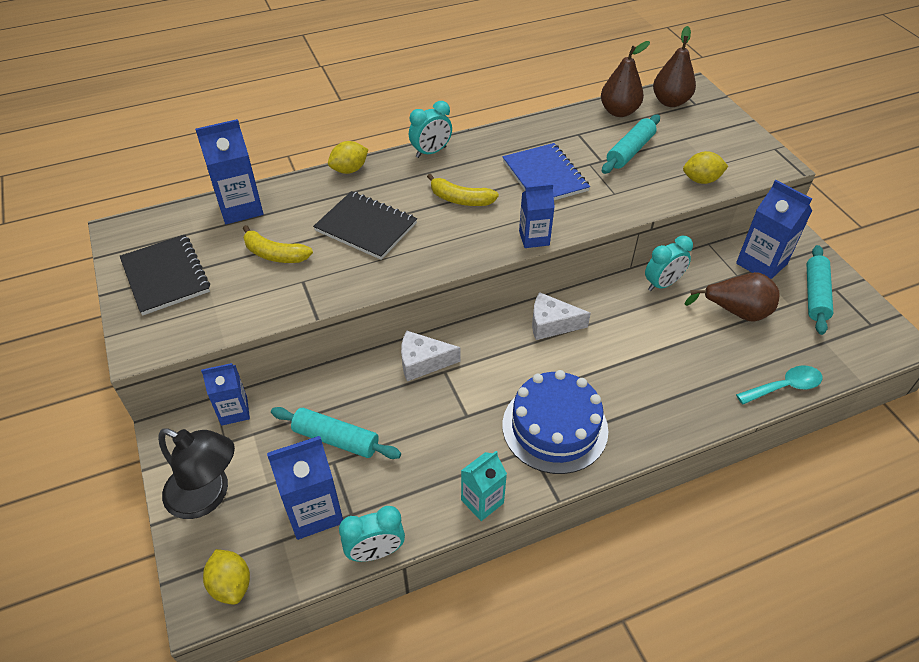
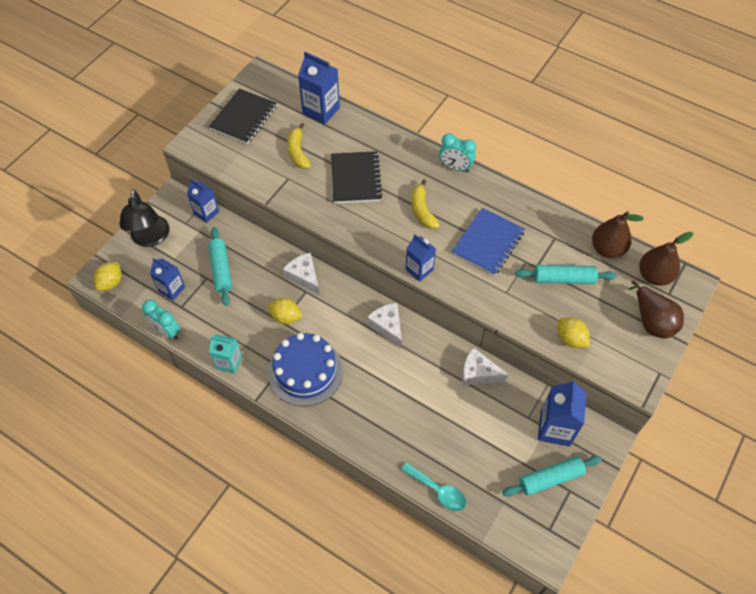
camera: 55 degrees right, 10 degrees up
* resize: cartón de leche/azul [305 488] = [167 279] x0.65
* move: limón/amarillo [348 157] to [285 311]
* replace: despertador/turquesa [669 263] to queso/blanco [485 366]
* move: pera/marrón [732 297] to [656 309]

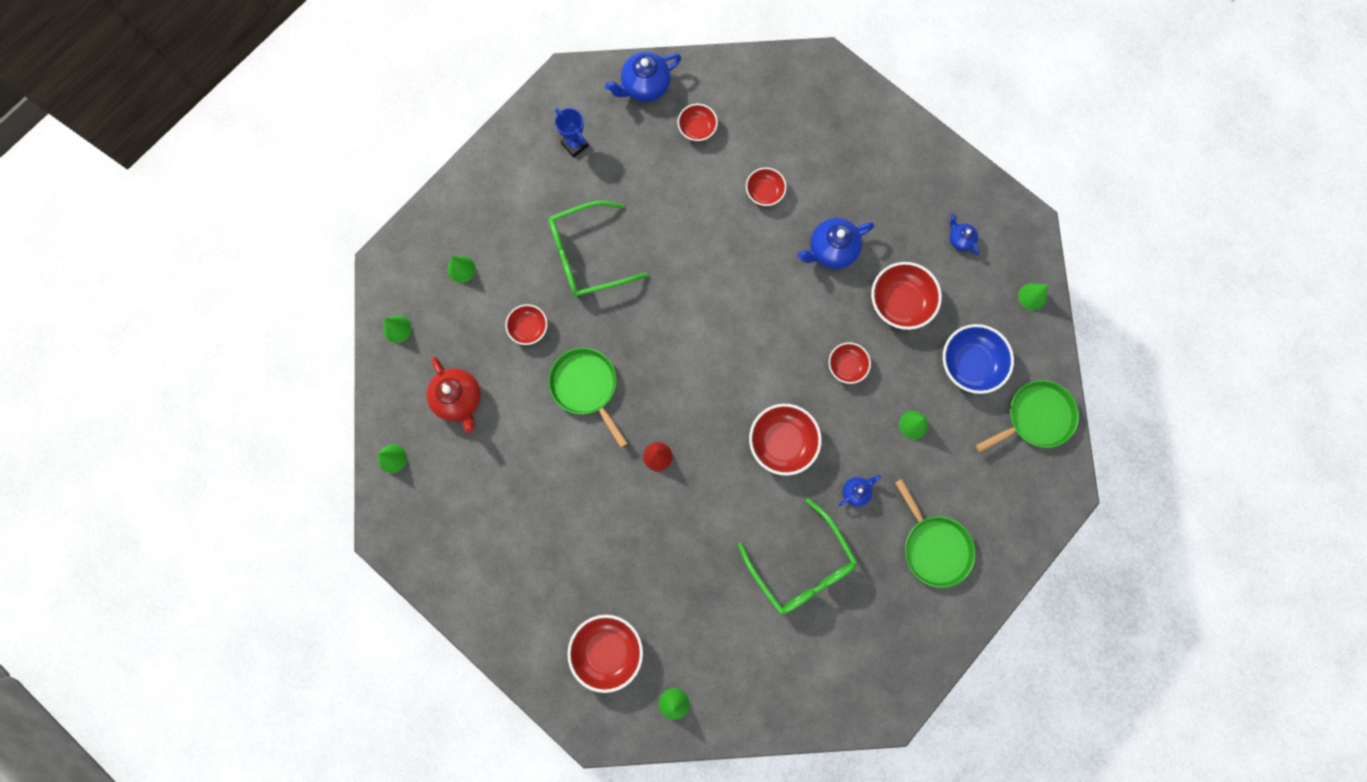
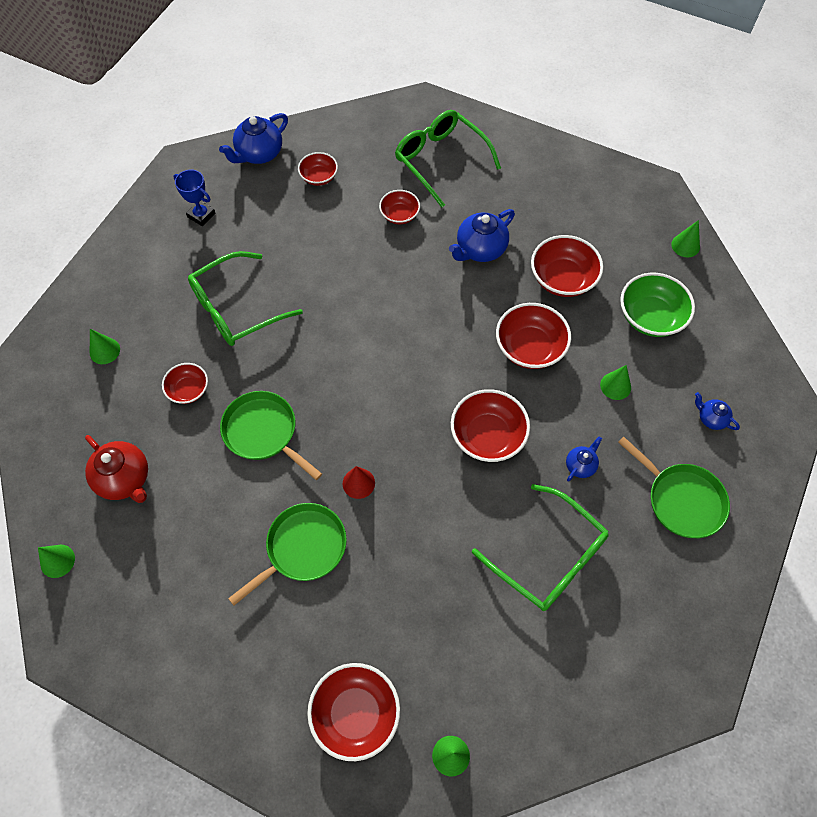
camera: 15 degrees left, 15 degrees down
* move: sartén/verde [1027 416] to [287 554]
* insert: gafas/verde [448 158]
* resize: cuenco/rojo [850 363] = [533 336] x1.67
* recolor: cuenco/azul [978 359] to cuenco/verde [657 305]
* move: tetera/azul [964 234] to [717 411]
* delete: cono/verde [397 329]

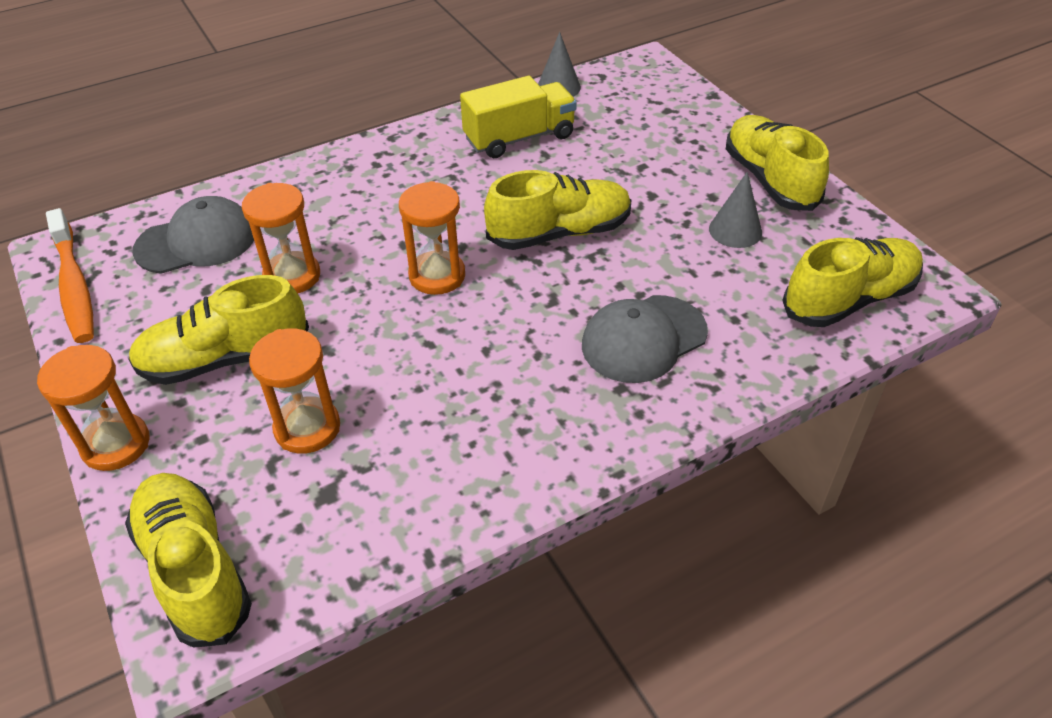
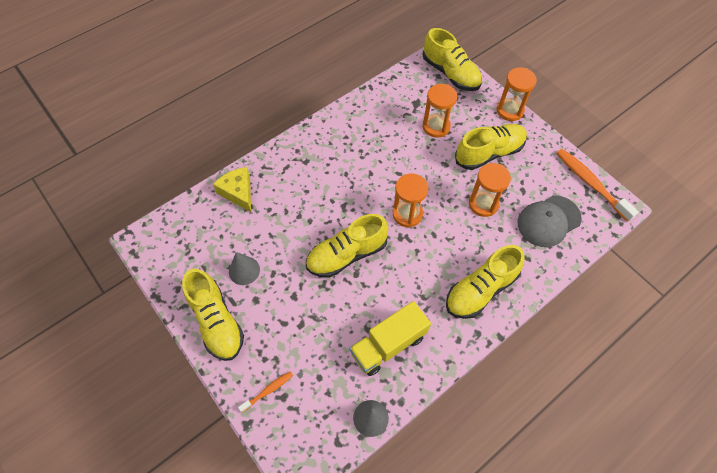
camera: 170 degrees right, 15 degrees up
* insert: queso/amarillo [232 189]
* insert: cepillo de dientes/naranja [265 392]
* move: zapato/amarillo [852 282] to [485 282]
* delete: gorra/gris [645 339]

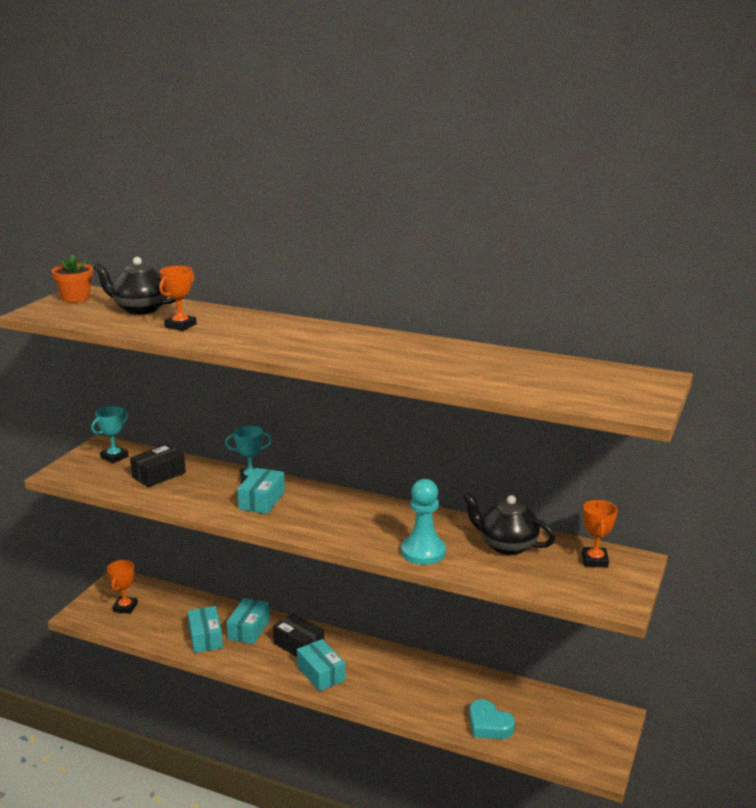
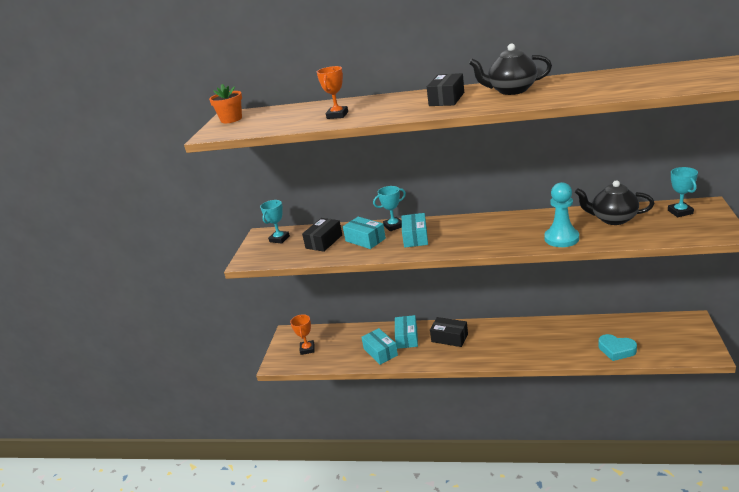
camera: 10 degrees left, 5 degrees up
* move: caja/turquesa [321 665] to [364 233]
* insert: caja/negro [445 89]
* move: tetera/negro [135 286] to [510 69]
* recolor: trofeo/naranja [599 534] to trofeo/turquesa [683 192]

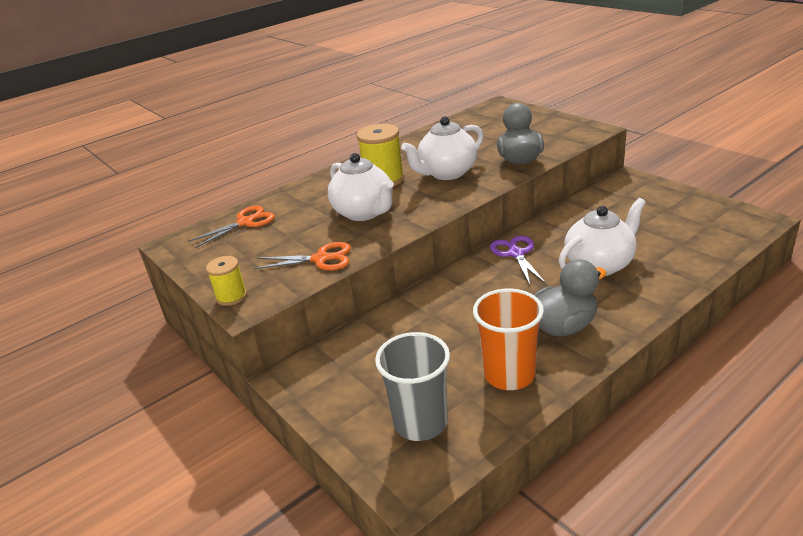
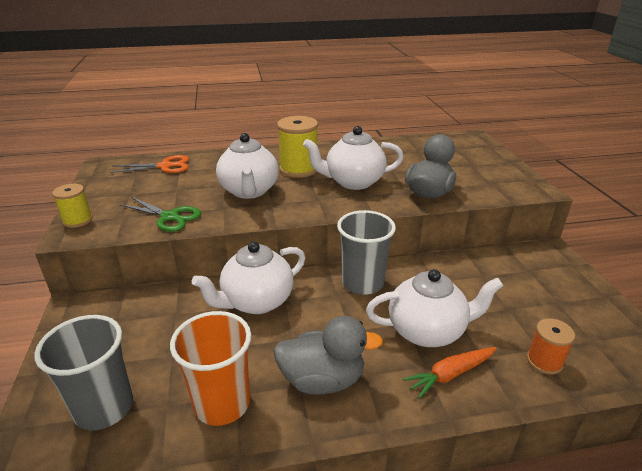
camera: 25 degrees right, 0 degrees up
* recolor: tijeras/naranja [302 256] to tijeras/verde [160 214]
* insert: tetera/blanco [248 277]
* replace: tijeras/morado [518 260] to vaso/gris [366 252]
* insert: zanahoria/naranja [450 373]
* insert: carrete/naranja [551 346]

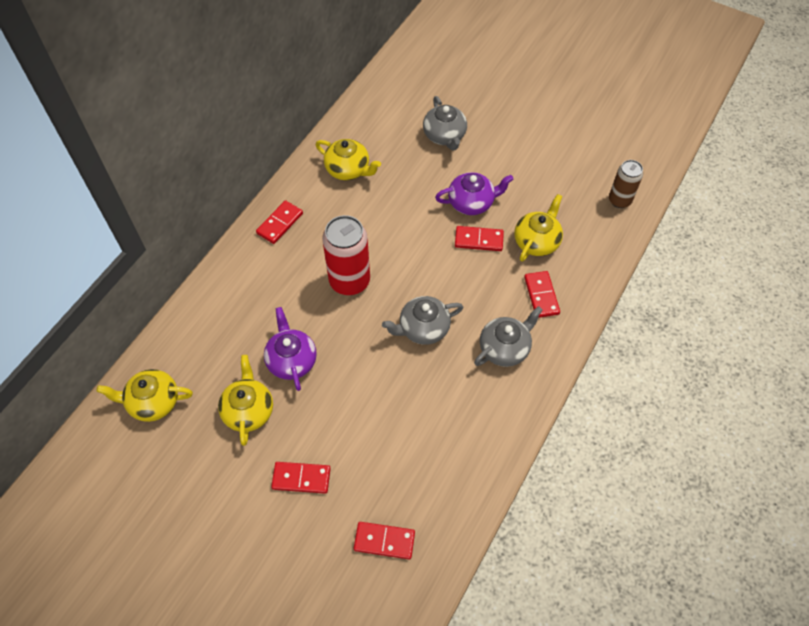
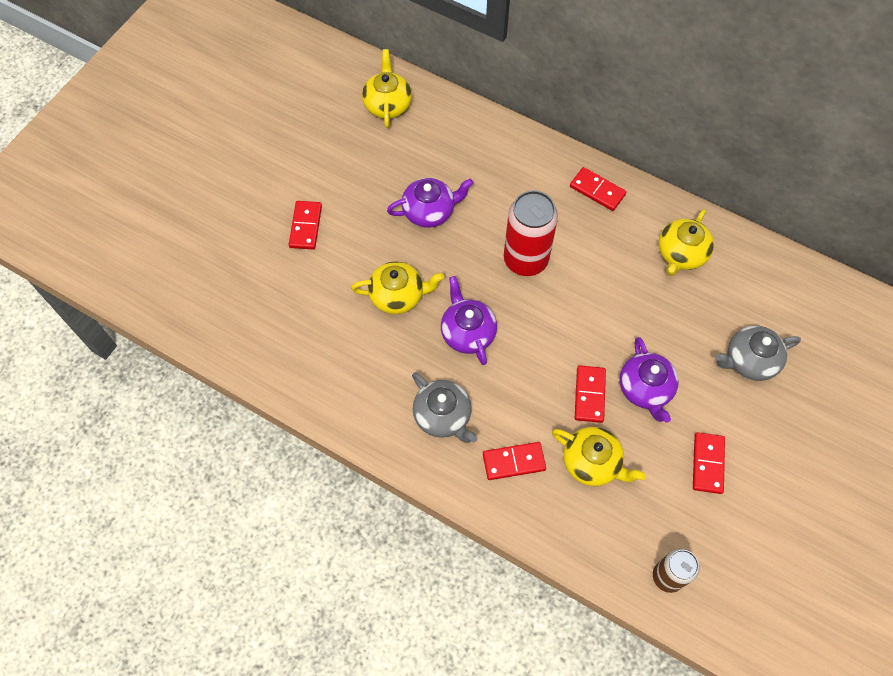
camera: 90 degrees right, 5 degrees up
* move: tetera/amarillo [245 400] to [397 287]
* recolor: tetera/gris [422 320] to tetera/morado [469 320]
* move: ficha de dominó/rojo [384 540] to [709 463]

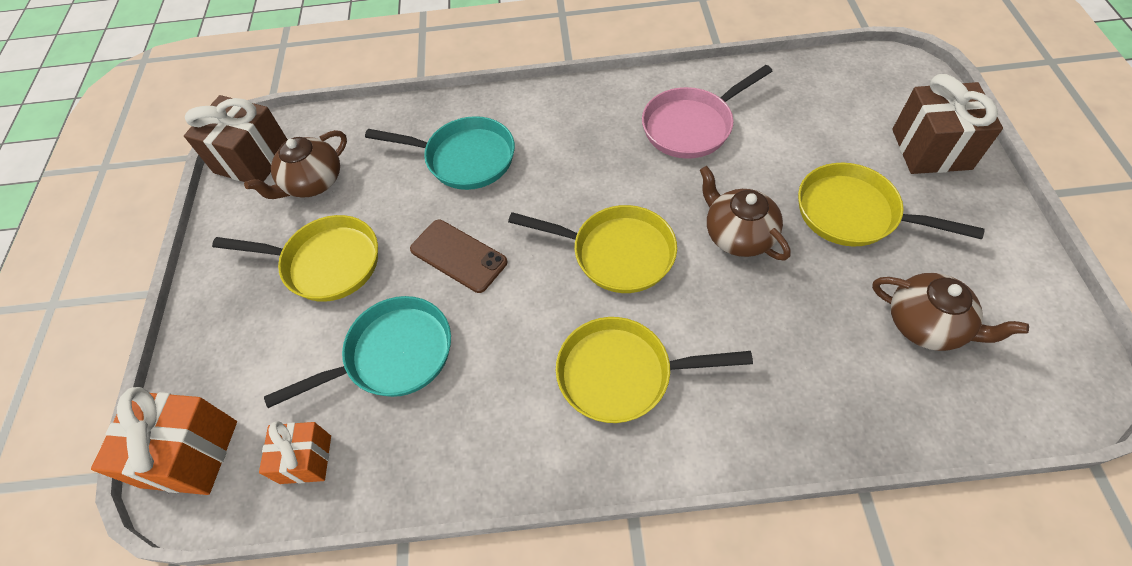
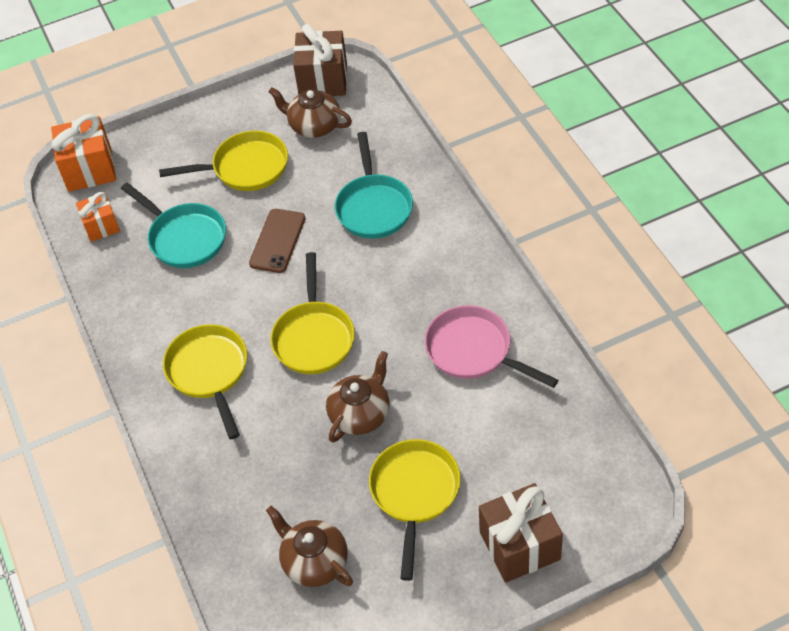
camera: 70 degrees right, 5 degrees down
* rotate: sartén/amarillo [295 258] = [223 161] 90 degrees counterclockwise
* rotate: tetera/marrón [950 312] = [309 546] 120 degrees clockwise

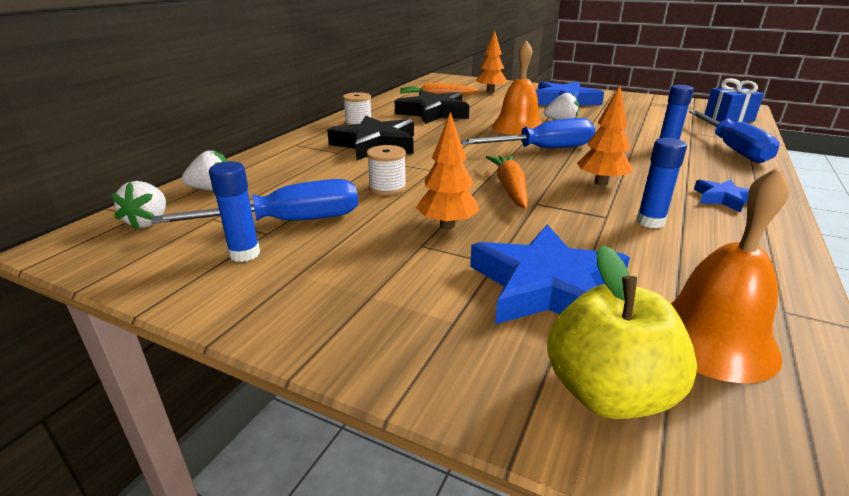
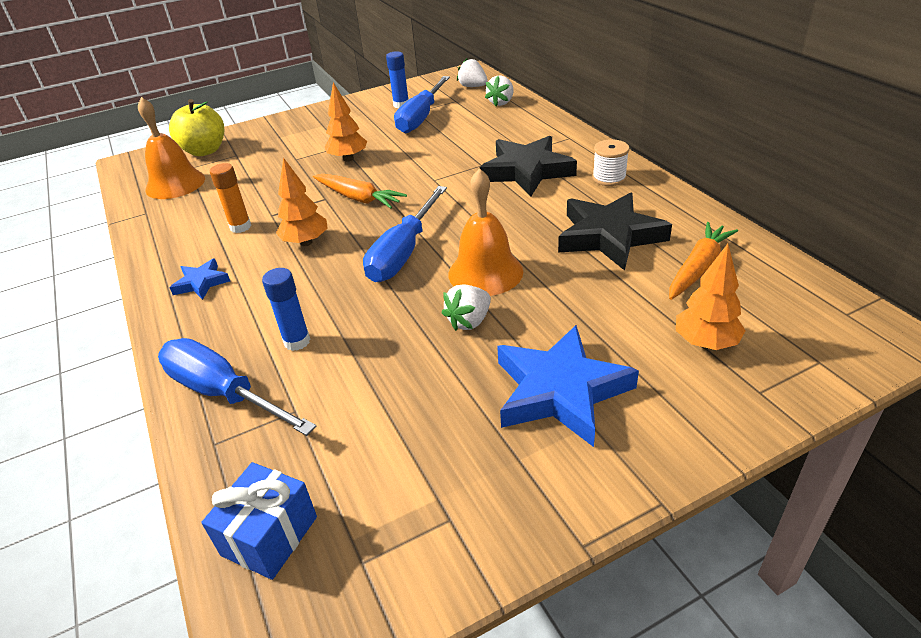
camera: 130 degrees right, 10 degrees up
* recolor: barra de pegamento/azul [662 183] to barra de pegamento/naranja [230 198]
* delete: carrete/blanco [387 170]
* delete: estrella/azul [550 274]

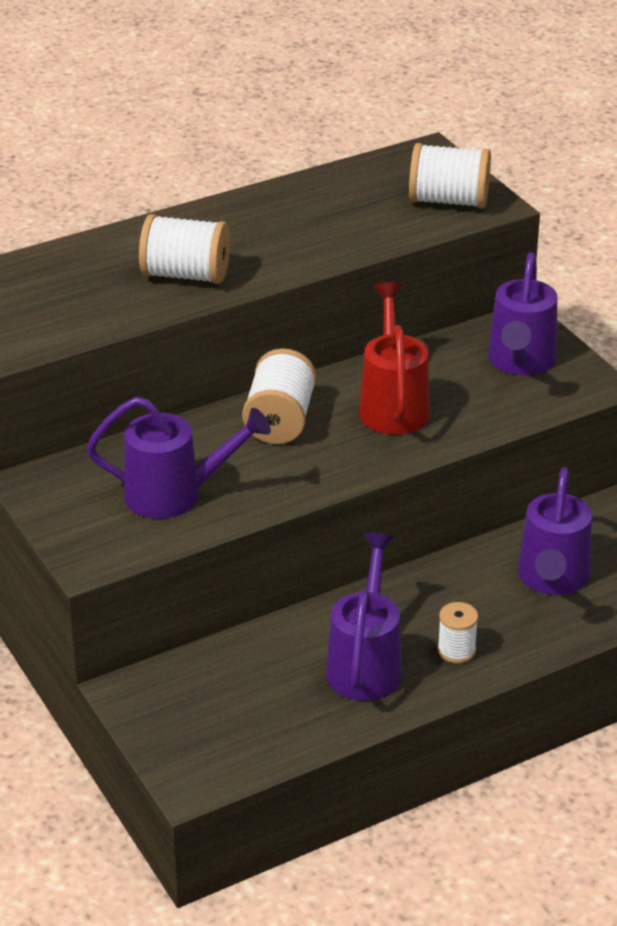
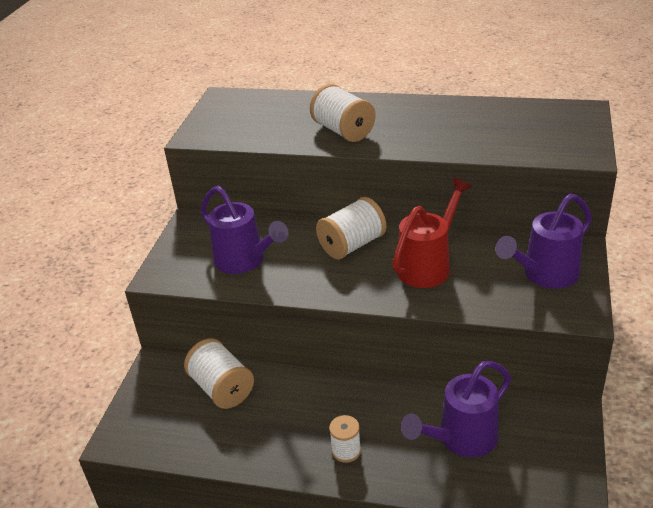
camera: 45 degrees right, 0 degrees up
* move: carrete/blanco [450 175] to [219 373]
* delete: regadera/morado [364 617]

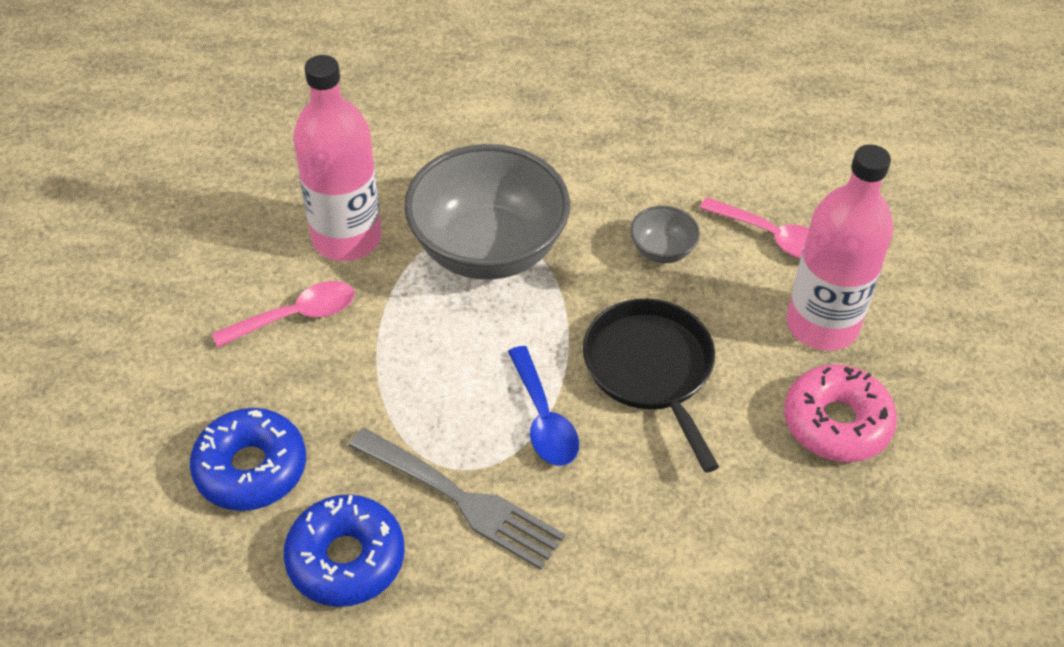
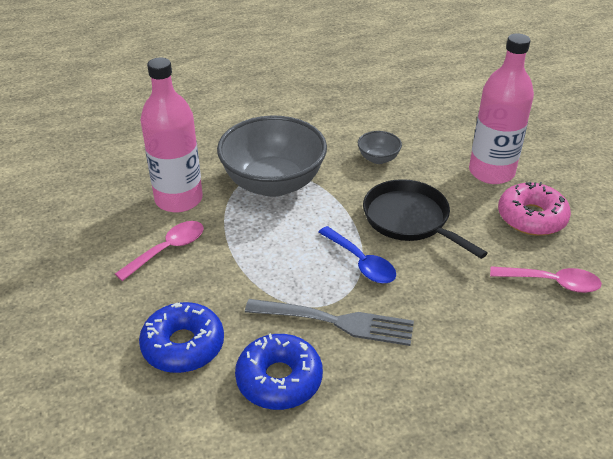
camera: 20 degrees left, 10 degrees down
* move: cuchara/rosa [754 228] to [546 279]

